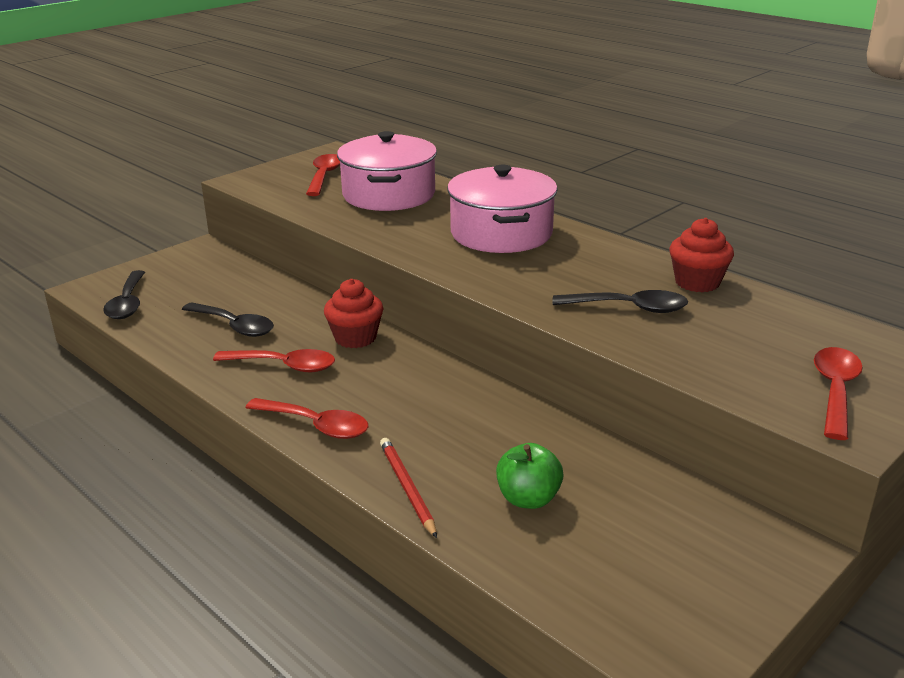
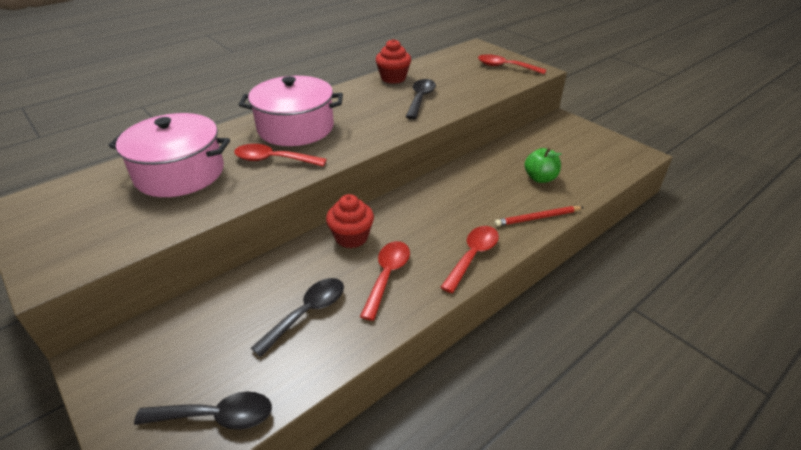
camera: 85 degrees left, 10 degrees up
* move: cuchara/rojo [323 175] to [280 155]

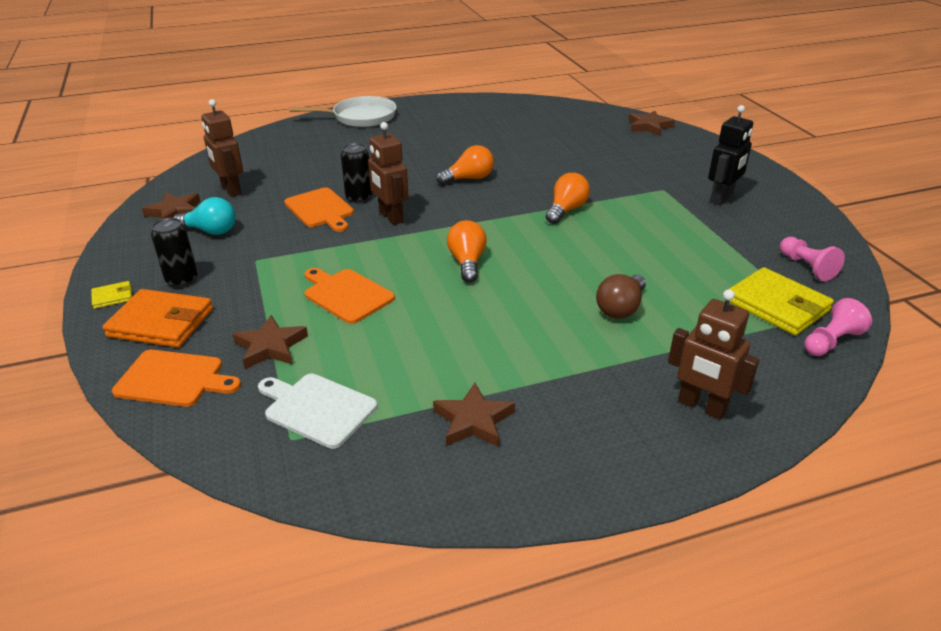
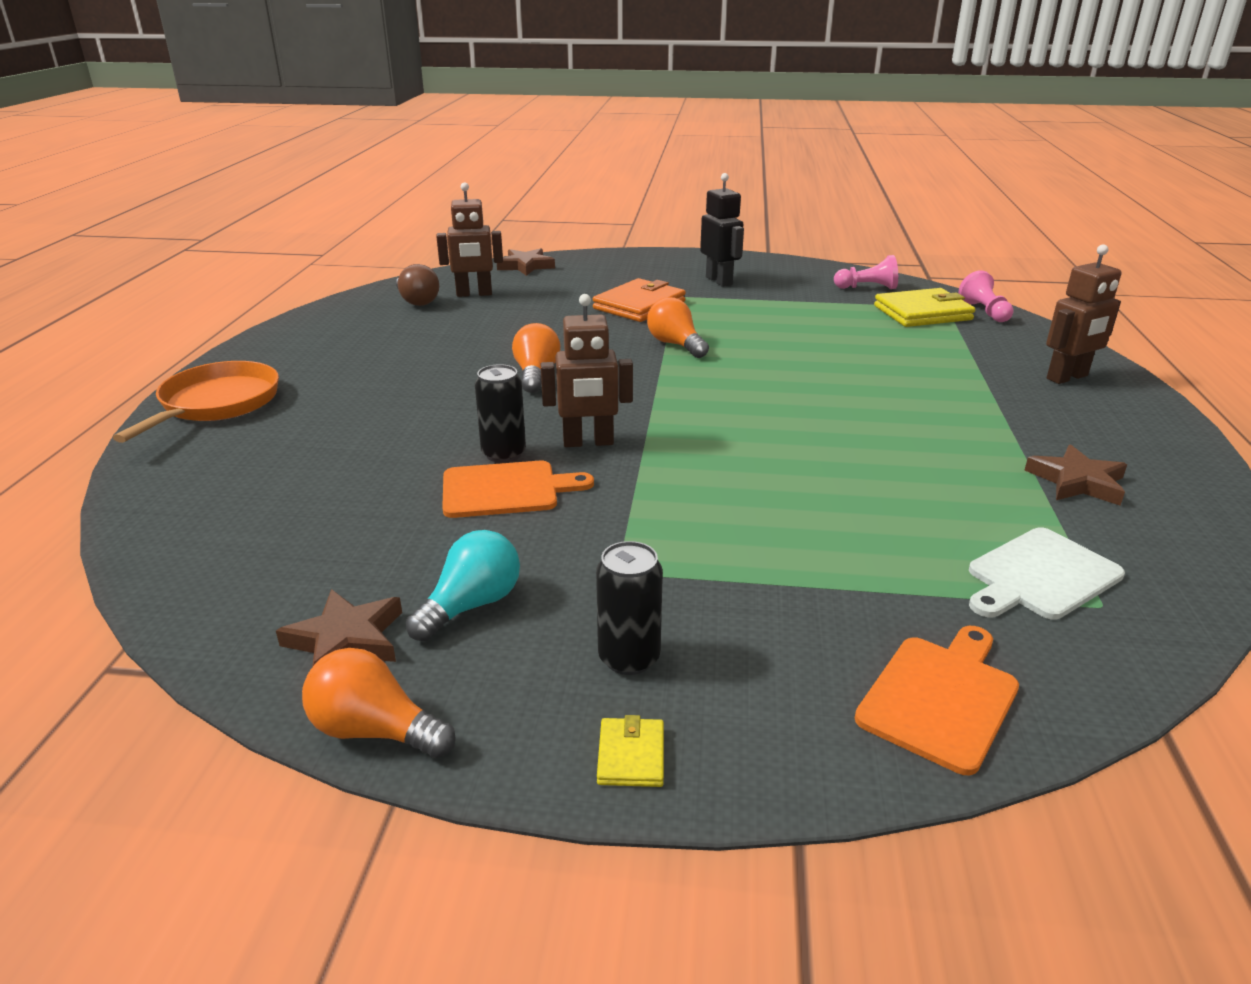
camera: 65 degrees left, 5 degrees down
* recolor: sartén/blanco [343 111] to sartén/naranja [196 402]
* move: bombilla/naranja [467 251] to [379 703]
* move: bombilla/marrón [621 296] to [417 285]
* move: robot/marrón [222 148] to [469 239]
* move: cartera/naranja [158 318] to [639 300]
* delete: estrella/marrón [270 342]
* delete: tabla de cortar/naranja [350 296]

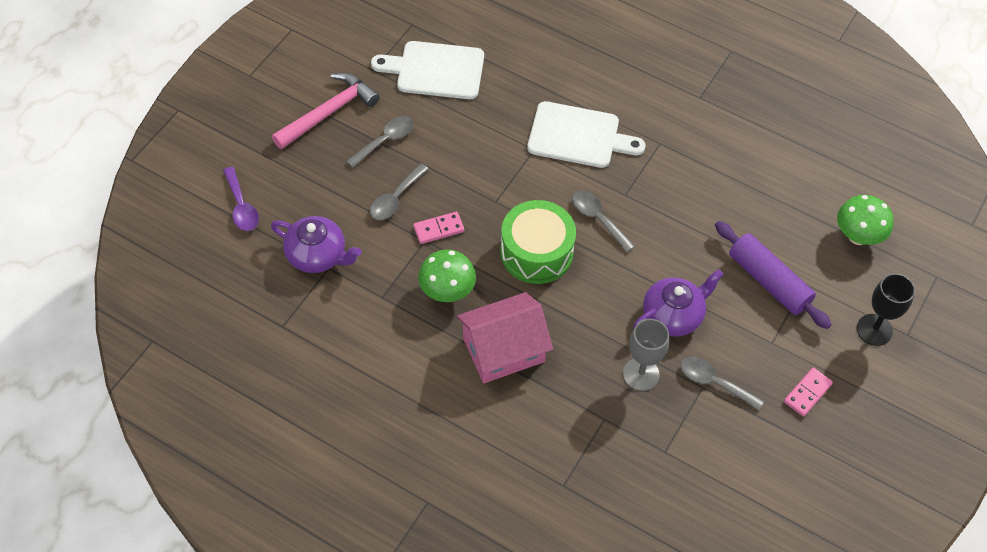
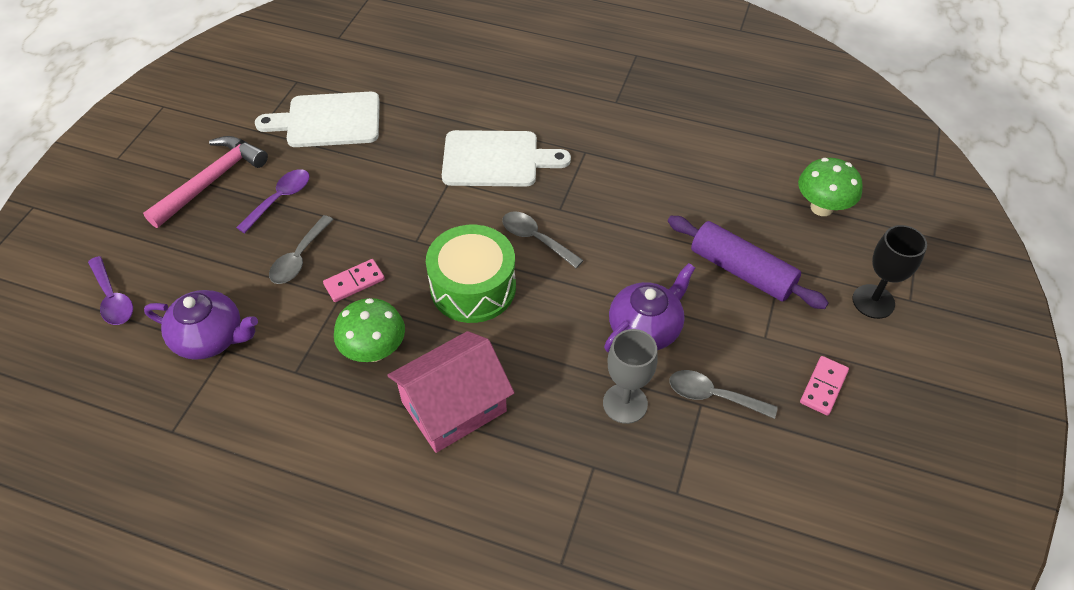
camera: 10 degrees left, 5 degrees down
* recolor: cuchara/gris [380 142] to cuchara/morado [273 201]

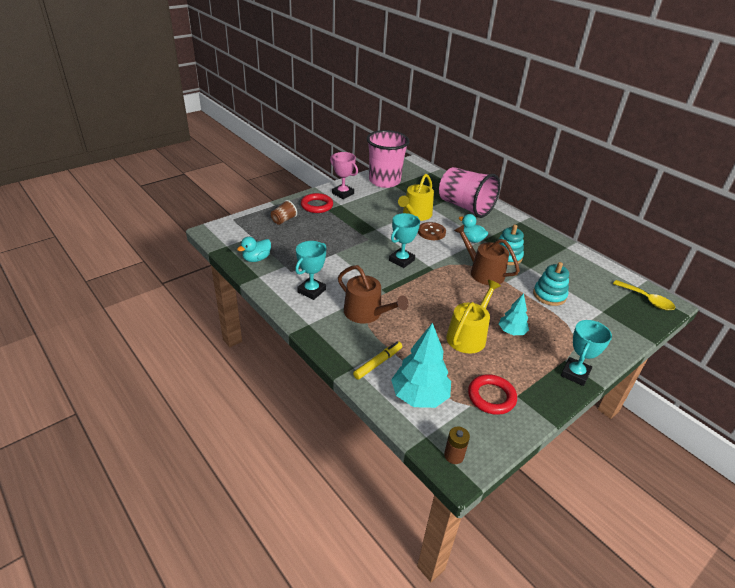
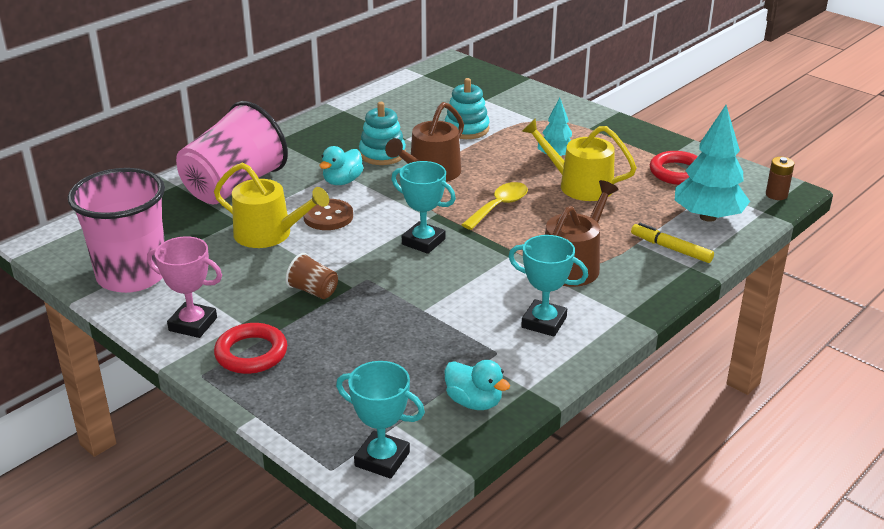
camera: 95 degrees left, 5 degrees down
* rotate: trofeo/rosa [344 175] = [184 287] 75 degrees clockwise
* move: vaso/marrón [284 212] to [312 276]
* move: trofeo/turquesa [586 353] to [380 420]
* move: cuchara/amarillo [644 295] to [494 206]

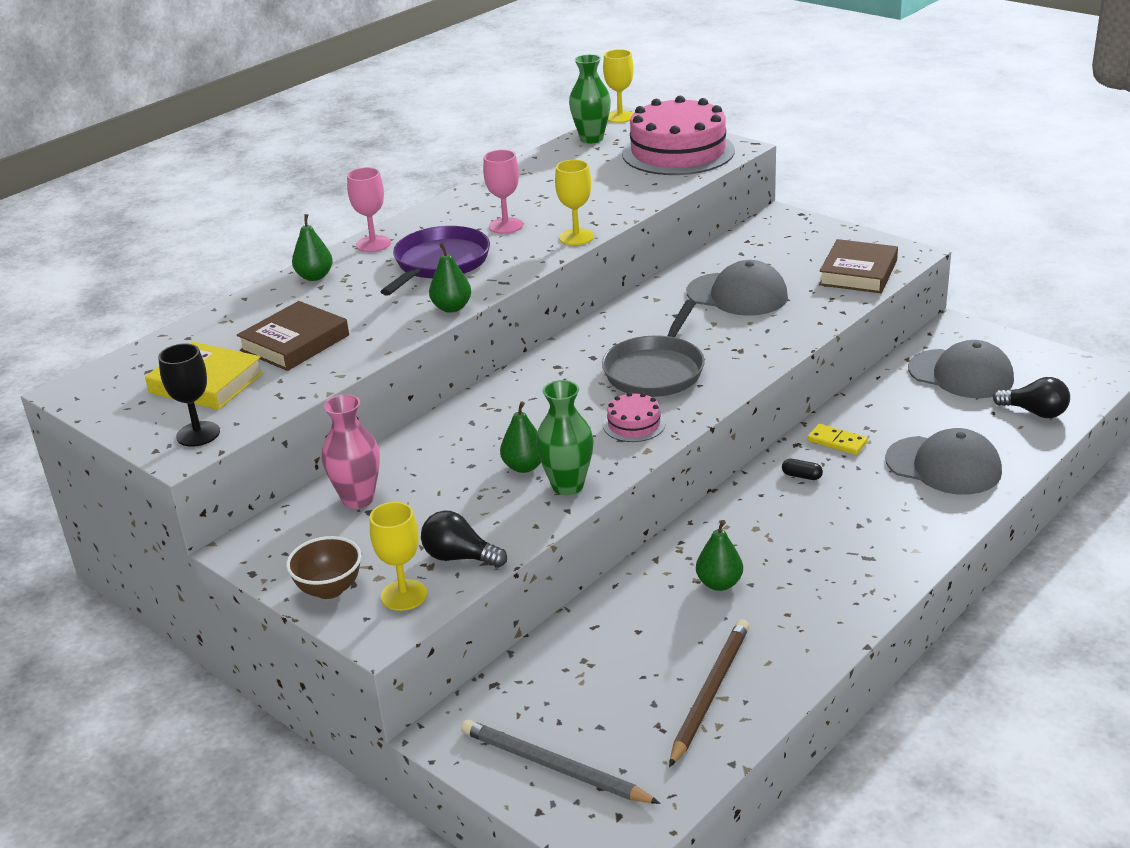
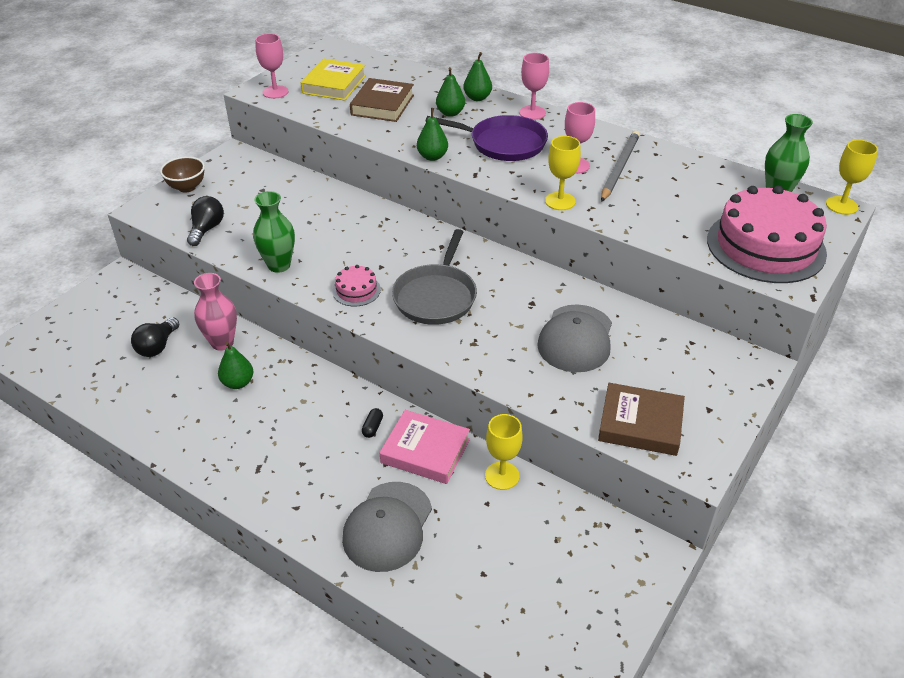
camera: 80 degrees right, 10 degrees up
* move: bombilla/negro [1031 397] to [155 337]
* move: florero/rosa [351 451] to [215 312]
* recolor: copa/negro [189 395] to copa/rosa [272 66]
* rotate: libro/marrón [293 336] = [382 100] 75 degrees clockwise
* replace: ficha de dominó/amarillo [838 439] to libro/rosa [425 447]
* rotate: sartén/gris [653 348] = [434 277] 90 degrees counterclockwise
* move: pera/verde [520 437] to [450 92]
* move: copa/amarillo [398 556] to [504 452]
* move: lápiz/gris [561 762] to [620 166]
* delete: lápiz/marrón [709 693]
* delete: gorra/gris [961 369]

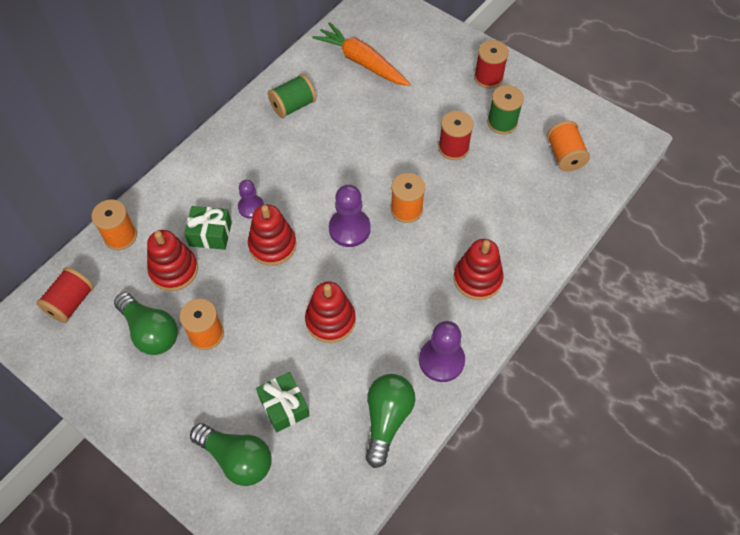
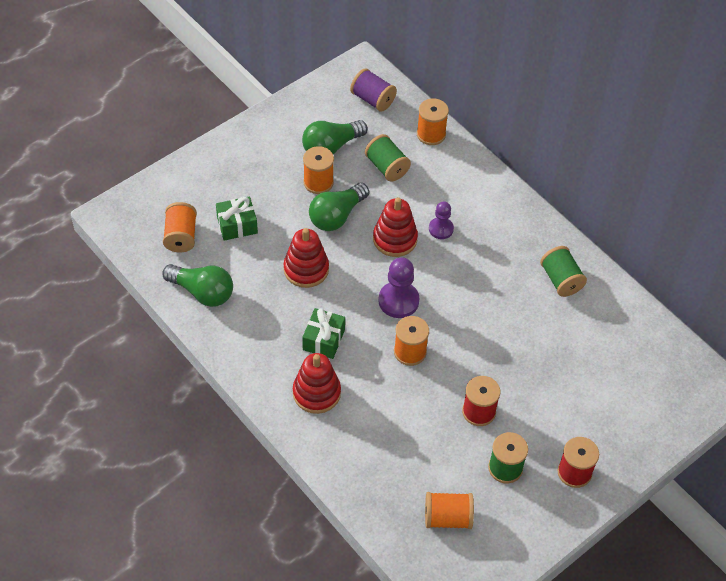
camera: 100 degrees right, 5 degrees down
* insert: carrete/naranja [180 227]
* move: regalo/verde [208 228] to [323 333]
* move: bombilla/verde [231 454] to [339 207]
* recolor: carrete/rojo [65 295] to carrete/morado [373 90]
* replace: juguete apilable/rojo [172 260] to carrete/verde [388 158]
* delete: zanahoria/naranja [361 54]
* delete: peón/morado [442 351]

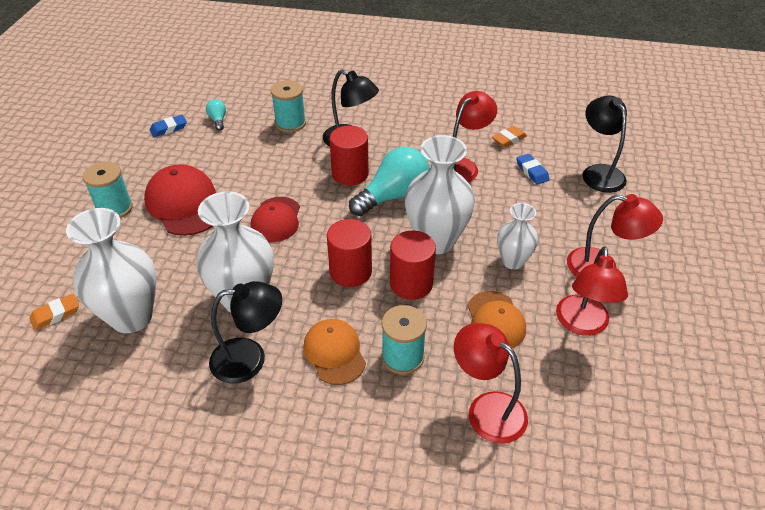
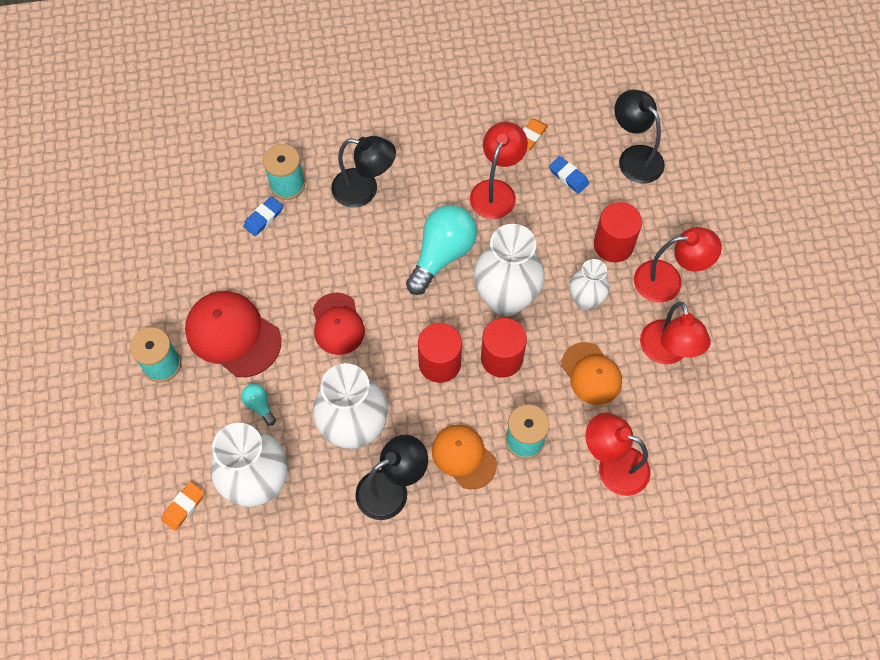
camera: 20 degrees left, 20 degrees up
* move: bombilla/turquesa [216 115] to [258 405]
* move: goma de borrar/azul [168 126] to [263 216]
* move: cilindro/rojo [349 155] to [618 232]

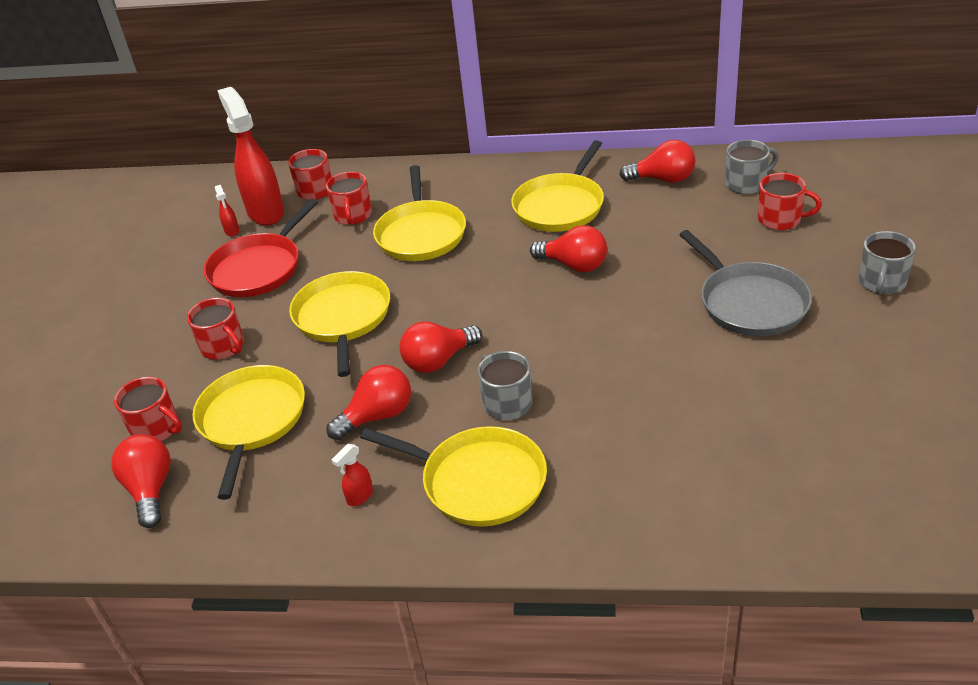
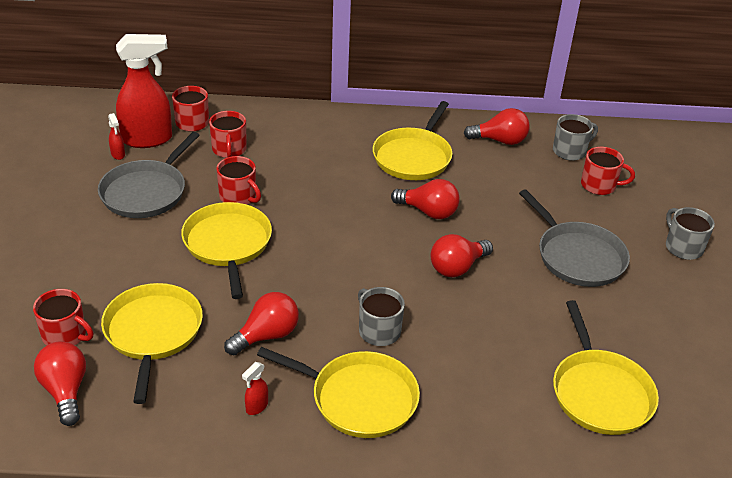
camera: 10 degrees left, 0 degrees up
* recolor: sartén/rojo [261 248] to sartén/gris [149 175]
* rotate: pulverizador/rojo [250 156] = [144 91] 105 degrees clockwise
* move: taza/rojo [215 329] to [239 180]
* move: bombilla/rojo [440 347] to [462 255]
* move: sartén/amarillo [419 213] to [606 367]
* rotate: taza/gris [887 263] = [690 233] 135 degrees clockwise

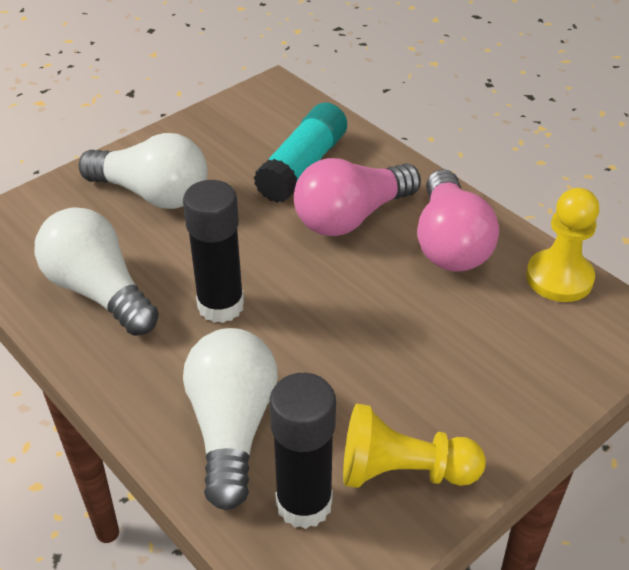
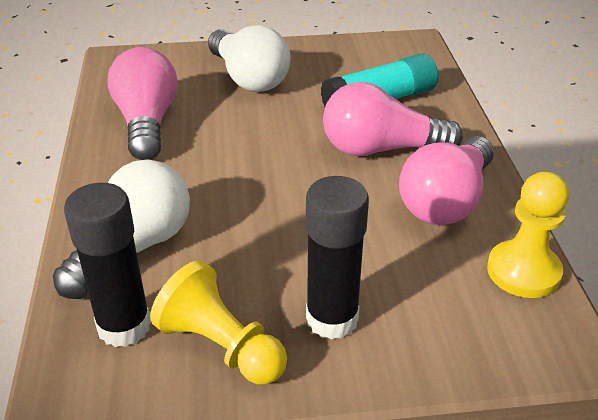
camera: 35 degrees right, 5 degrees down
* recolor: bombilla/blanco [97 271] to bombilla/rosa [142 103]
* move: barra de pegamento/negro [213 251] to [337 258]

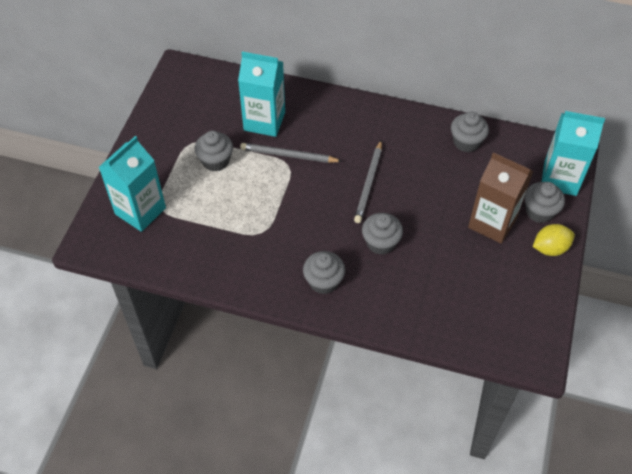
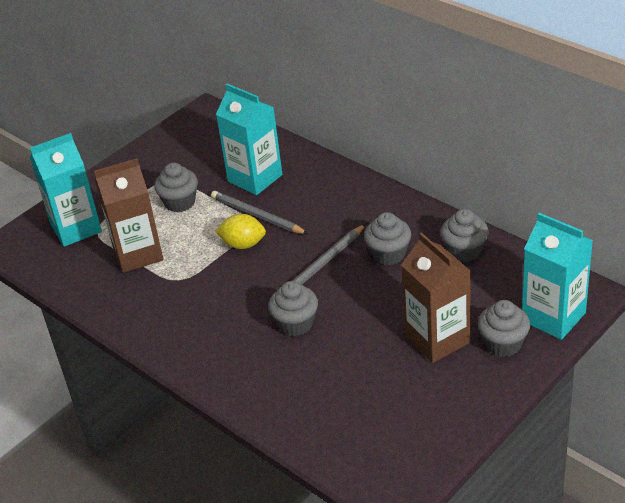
camera: 30 degrees right, 15 degrees down
* insert: cartón de leche/marrón [128 215]
* move: limón/amarillo [554 240] to [240 231]
* move: magdalena/gris [324 272] to [387 238]

